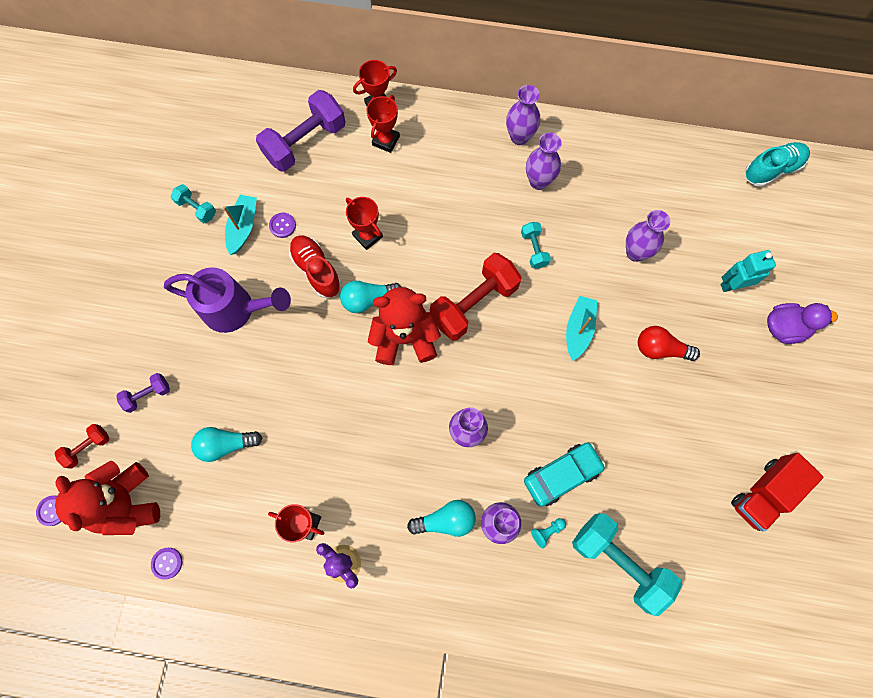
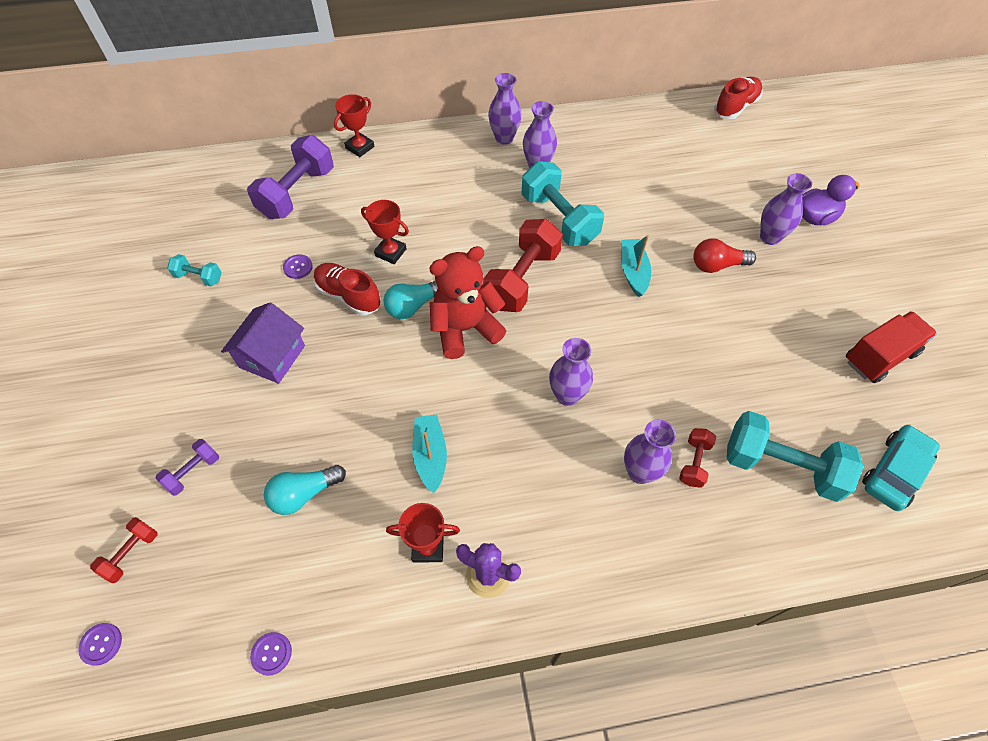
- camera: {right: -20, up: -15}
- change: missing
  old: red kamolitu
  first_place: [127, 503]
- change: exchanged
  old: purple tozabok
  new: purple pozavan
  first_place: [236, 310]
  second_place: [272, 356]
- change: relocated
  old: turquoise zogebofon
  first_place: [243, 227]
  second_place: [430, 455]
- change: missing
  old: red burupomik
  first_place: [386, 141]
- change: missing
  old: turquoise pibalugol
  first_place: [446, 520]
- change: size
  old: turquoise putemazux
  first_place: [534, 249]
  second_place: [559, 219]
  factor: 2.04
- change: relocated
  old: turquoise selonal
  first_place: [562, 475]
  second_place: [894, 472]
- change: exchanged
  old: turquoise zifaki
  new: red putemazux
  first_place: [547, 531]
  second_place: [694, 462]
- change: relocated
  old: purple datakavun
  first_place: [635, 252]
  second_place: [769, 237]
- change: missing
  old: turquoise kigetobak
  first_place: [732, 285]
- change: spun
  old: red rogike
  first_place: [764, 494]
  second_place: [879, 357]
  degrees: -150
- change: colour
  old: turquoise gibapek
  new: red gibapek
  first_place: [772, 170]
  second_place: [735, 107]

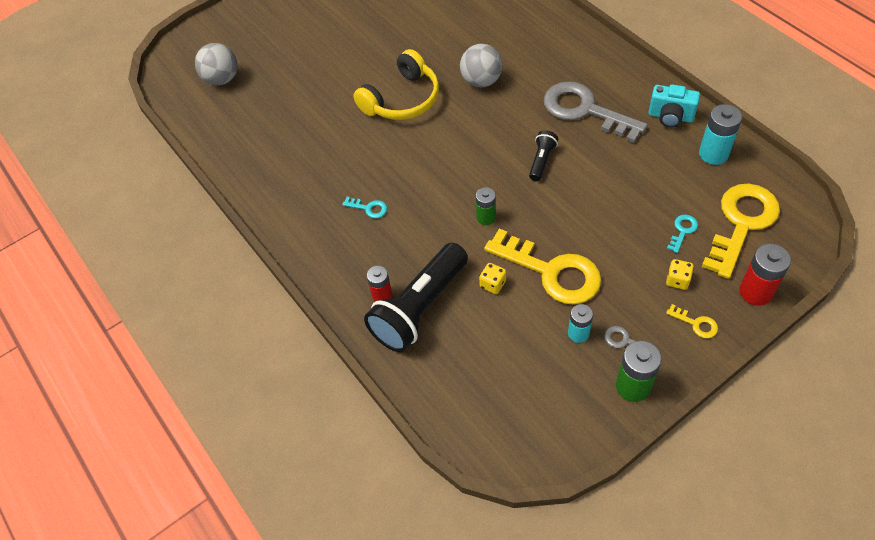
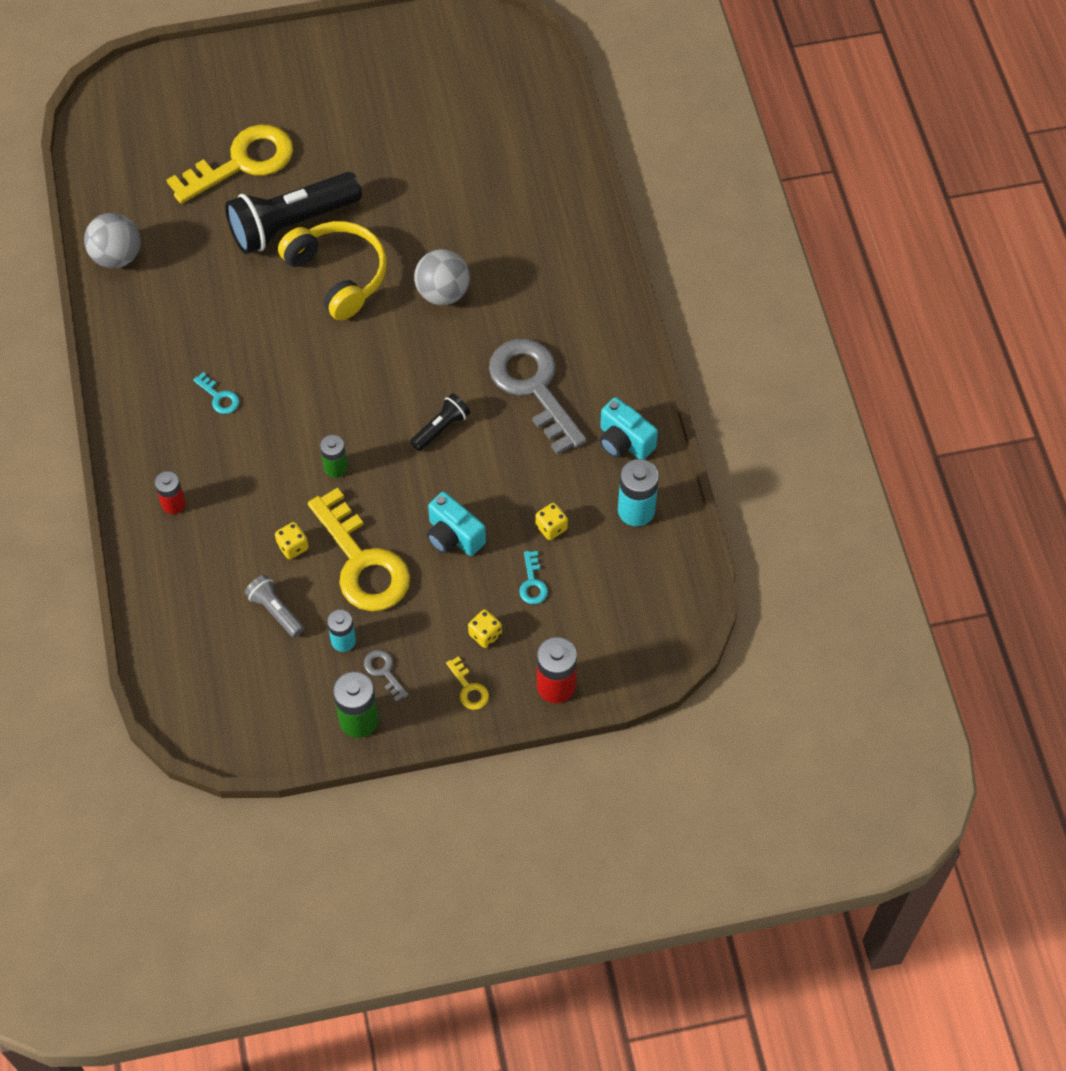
- camera: {right: 20, up: 5}
- change: relocated
  old: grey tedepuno
  first_place: [222, 79]
  second_place: [117, 256]
- change: spun
  old: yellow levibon
  first_place: [402, 99]
  second_place: [338, 275]
  degrees: -105
- change: relocated
  old: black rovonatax
  first_place: [419, 308]
  second_place: [291, 224]
- change: spun
  old: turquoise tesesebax
  first_place: [682, 231]
  second_place: [532, 583]
  degrees: 120
- change: relocated
  old: yellow tesesebax
  first_place: [741, 223]
  second_place: [242, 162]
- change: appeared
  new: grey rovonatax
  second_place: [275, 611]
- change: appeared
  new: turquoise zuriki
  second_place: [453, 536]
- change: appeared
  new: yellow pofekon
  second_place: [551, 527]

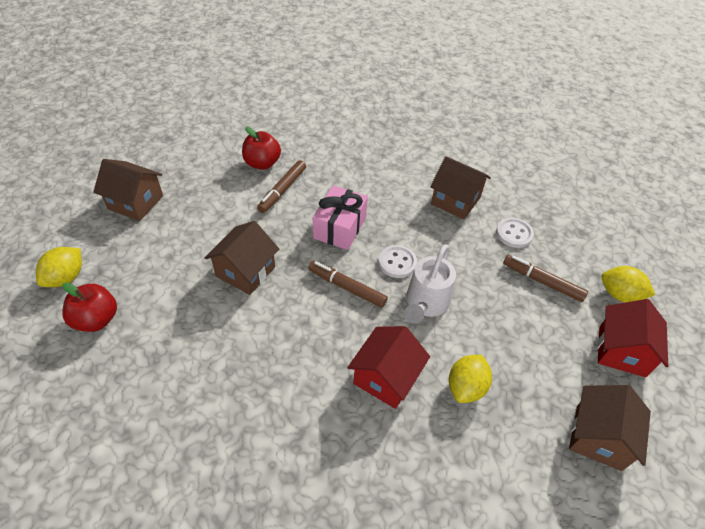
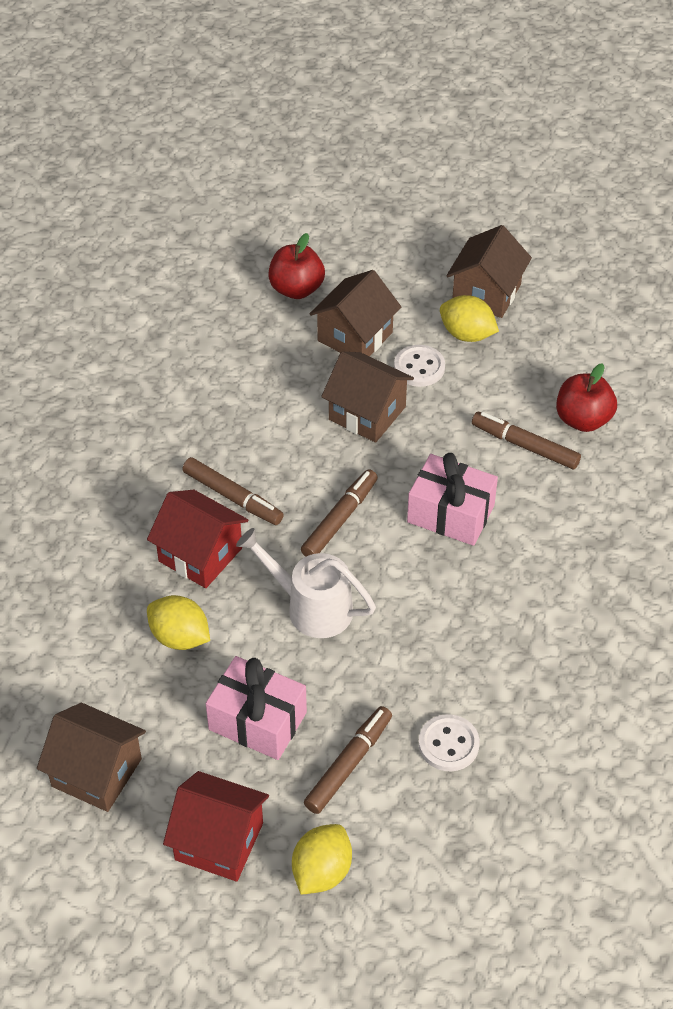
- camera: {right: 95, up: 0}
- change: relocated
  old: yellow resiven
  first_place: [66, 277]
  second_place: [467, 334]
- change: relocated
  old: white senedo
  first_place: [397, 262]
  second_place: [419, 367]
- change: relocated
  old: brown pozavan
  first_place: [455, 201]
  second_place: [355, 337]
- change: appeared
  new: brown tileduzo
  second_place: [233, 497]
- change: appeared
  new: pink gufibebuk
  second_place: [257, 721]

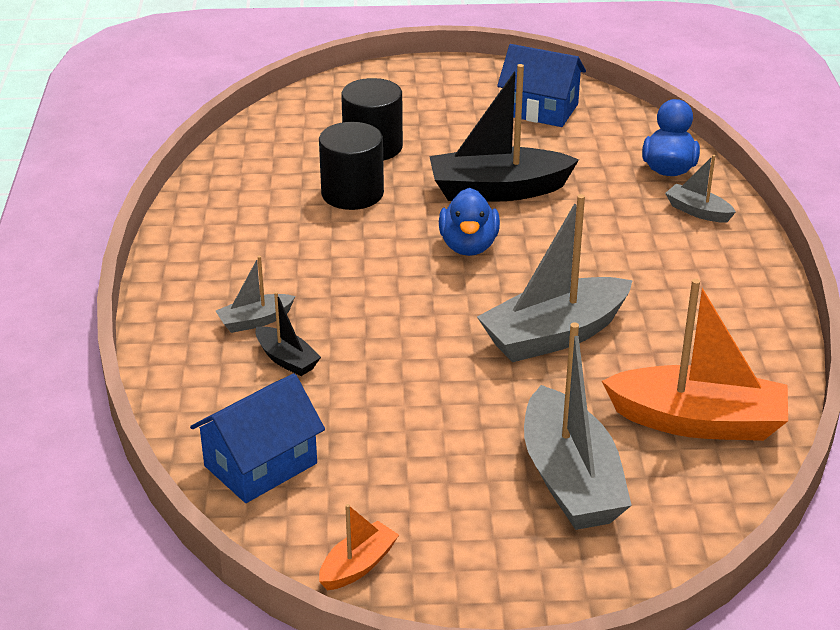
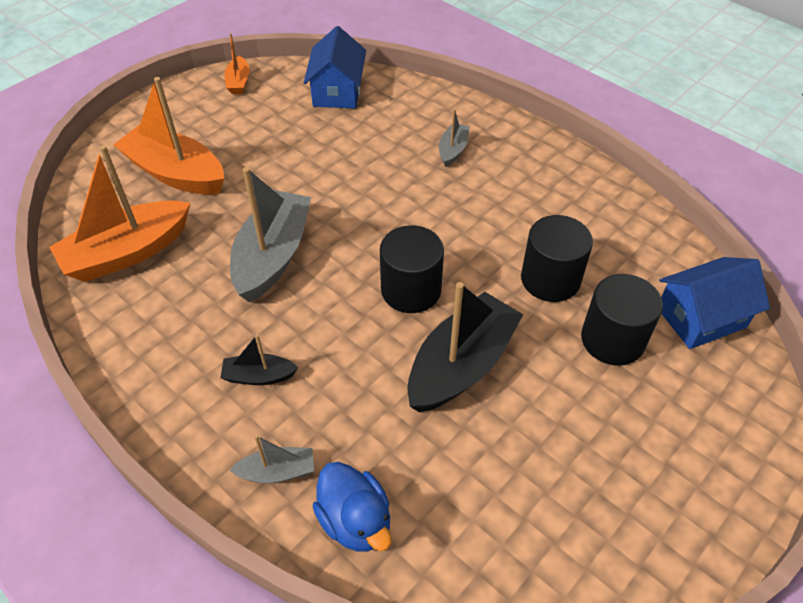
- camera: {right: 135, up: 15}
- change: relocated
  old: black zogebofon
  first_place: [286, 359]
  second_place: [259, 376]
- change: exchanged
  old: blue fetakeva
  new: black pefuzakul
  first_place: [468, 246]
  second_place: [411, 290]
- change: relocated
  old: blue pozavan
  first_place: [540, 109]
  second_place: [701, 317]
- change: colour
  old: grey zogebofon
  new: orange zogebofon
  first_place: [570, 480]
  second_place: [176, 173]

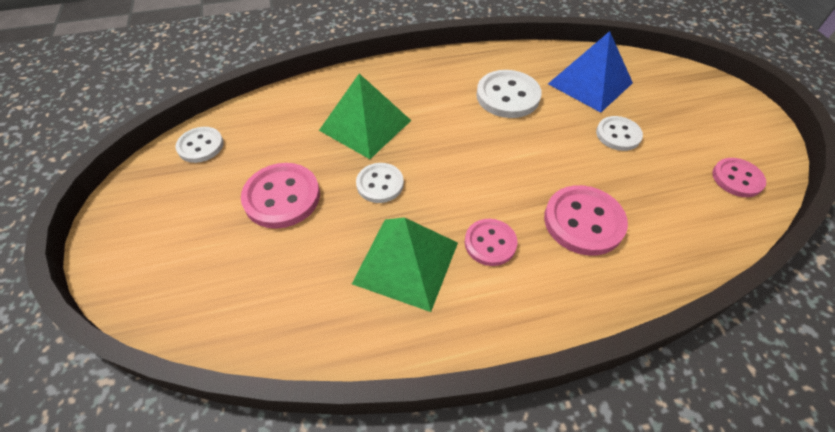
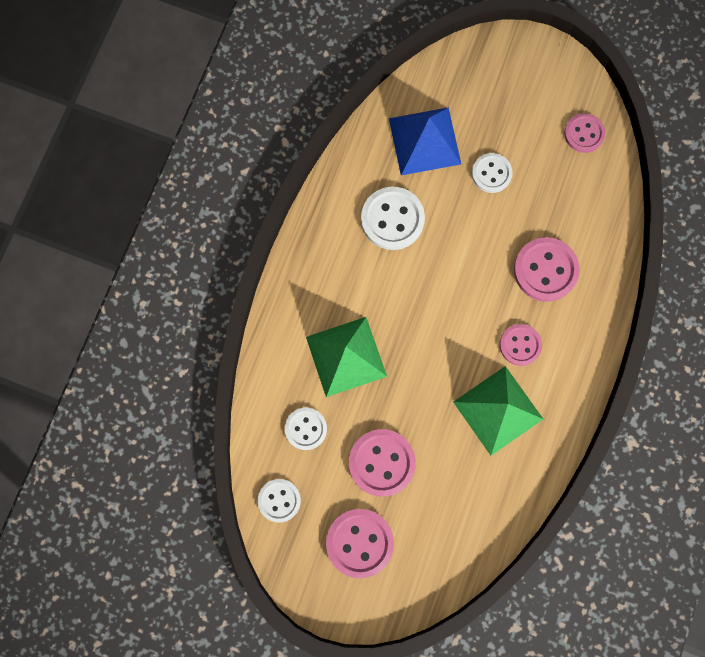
- camera: {right: -55, up: 25}
- change: relocated
  old: white senedo
  first_place: [380, 184]
  second_place: [306, 429]
- change: appeared
  new: pink senedo
  second_place: [359, 543]

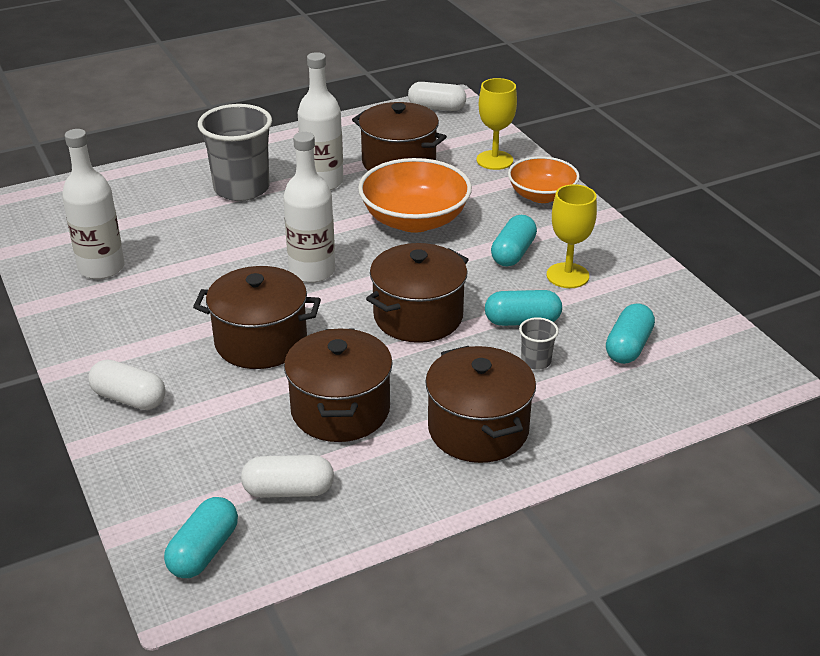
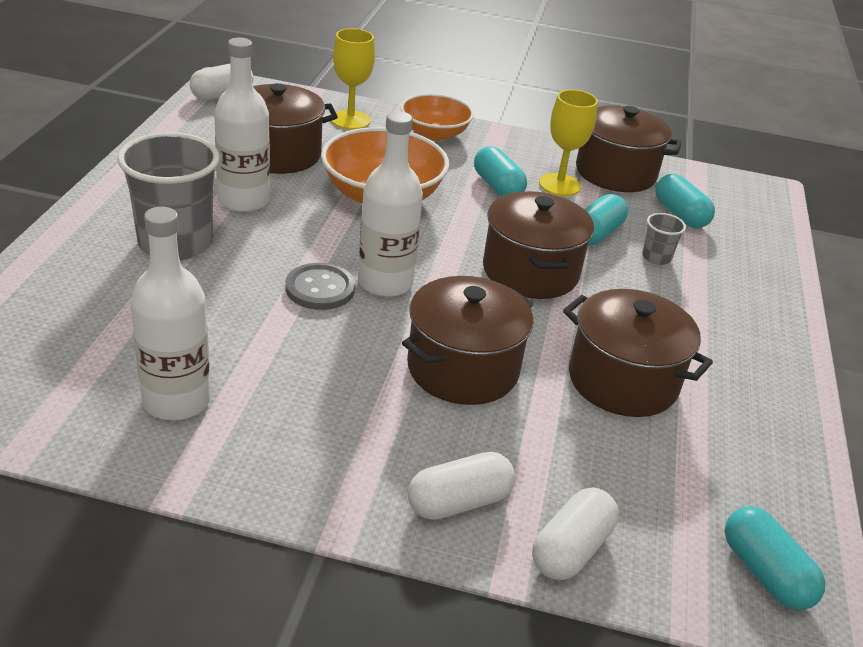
- camera: {right: -55, up: 0}
- change: relocated
  old: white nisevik
  first_place: [288, 490]
  second_place: [571, 549]
- change: relocated
  old: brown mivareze
  first_place: [478, 429]
  second_place: [615, 173]
- change: appeared
  new: grey senedo
  second_place: [320, 288]

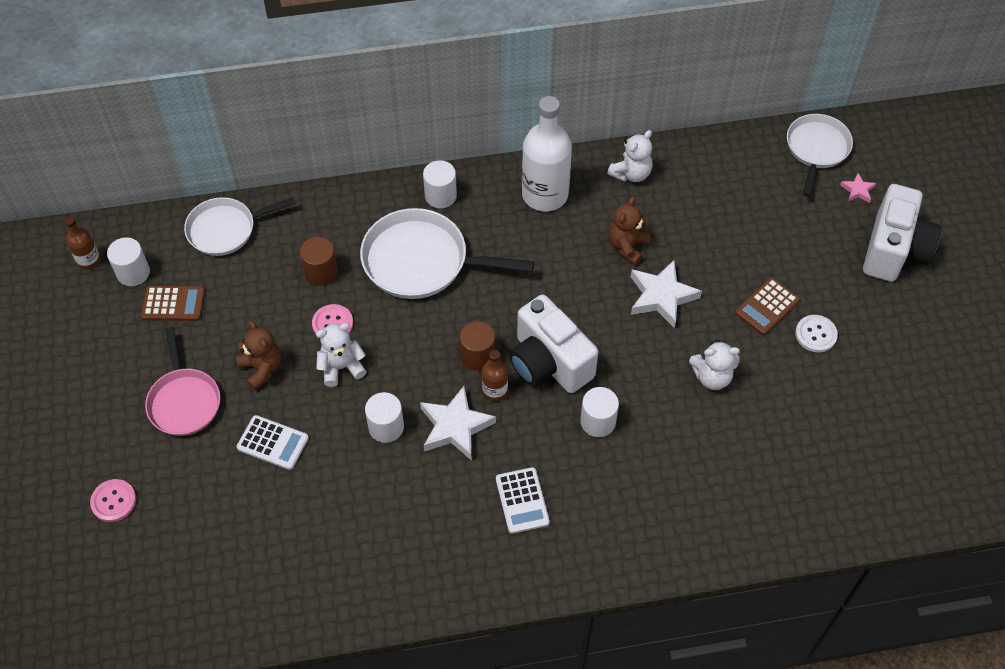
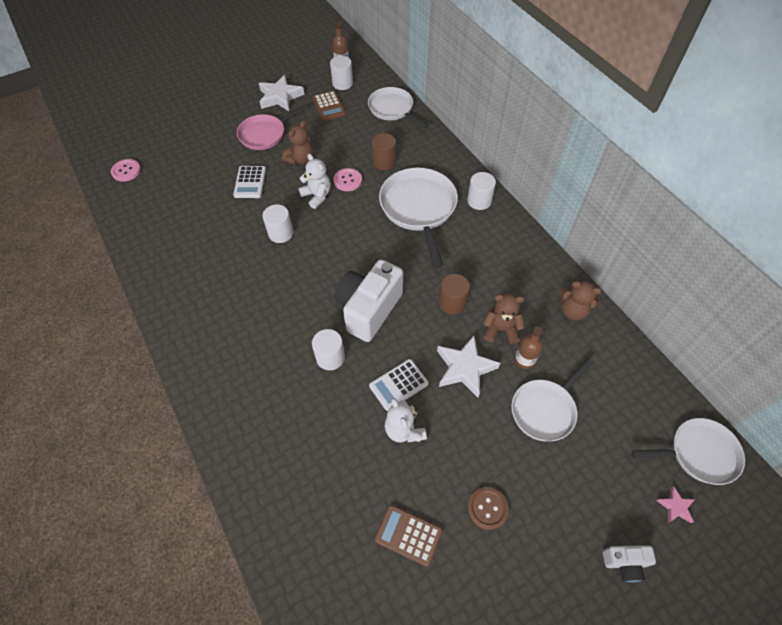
- camera: {right: 70, up: 0}
- change: relocated
  old: pink senedo
  first_place: [113, 501]
  second_place: [126, 171]
- change: relocated
  old: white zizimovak
  first_place: [455, 426]
  second_place: [280, 97]
- change: relocated
  old: brown pefuzakul
  first_place: [478, 356]
  second_place: [452, 302]
- change: relocated
  old: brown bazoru
  first_place: [495, 391]
  second_place: [524, 360]
- change: relocated
  old: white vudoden
  first_place: [522, 500]
  second_place: [398, 385]
- change: missing
  old: white bazoru
  first_place: [545, 194]
- change: colour
  old: white kamolitu
  new: brown kamolitu
  first_place: [631, 173]
  second_place: [573, 310]
- change: relocated
  old: brown vudoden
  first_place: [767, 306]
  second_place: [408, 535]
- change: colour
  old: white senedo
  new: brown senedo
  first_place: [815, 334]
  second_place: [487, 508]
- change: size
  old: white zuriki
  first_place: [893, 250]
  second_place: [624, 563]
  factor: 0.48
- change: appeared
  new: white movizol
  second_place: [545, 409]

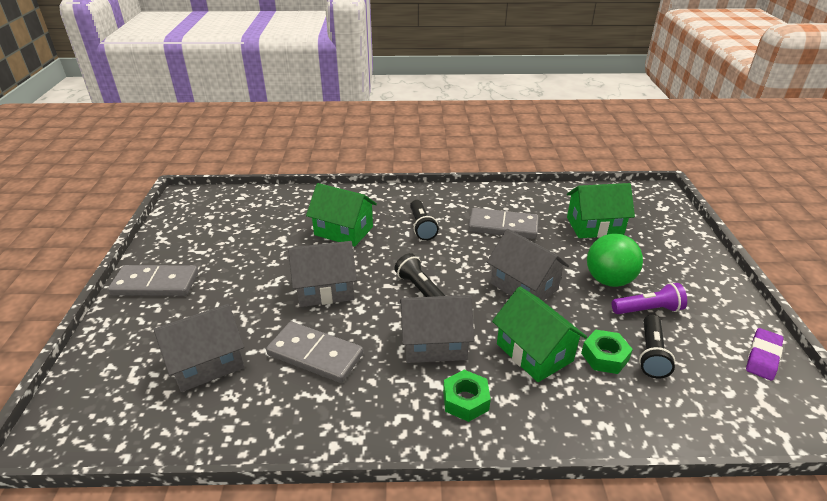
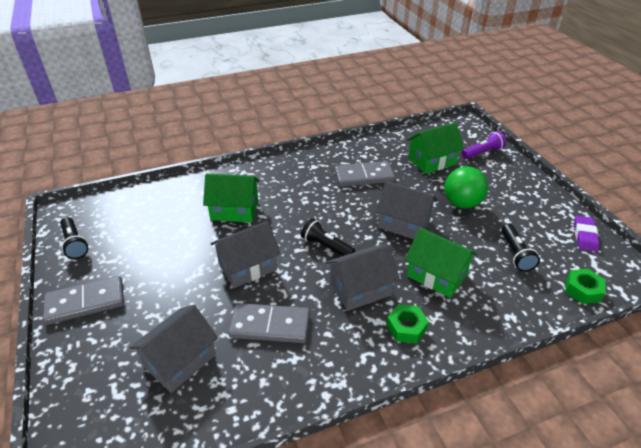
- camera: {right: -20, up: 5}
- change: relocated
  old: black rovonatax
  first_place: [422, 227]
  second_place: [75, 244]
- change: relocated
  old: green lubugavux
  first_place: [604, 356]
  second_place: [582, 290]
- change: relocated
  old: purple rovonatax
  first_place: [648, 310]
  second_place: [482, 152]

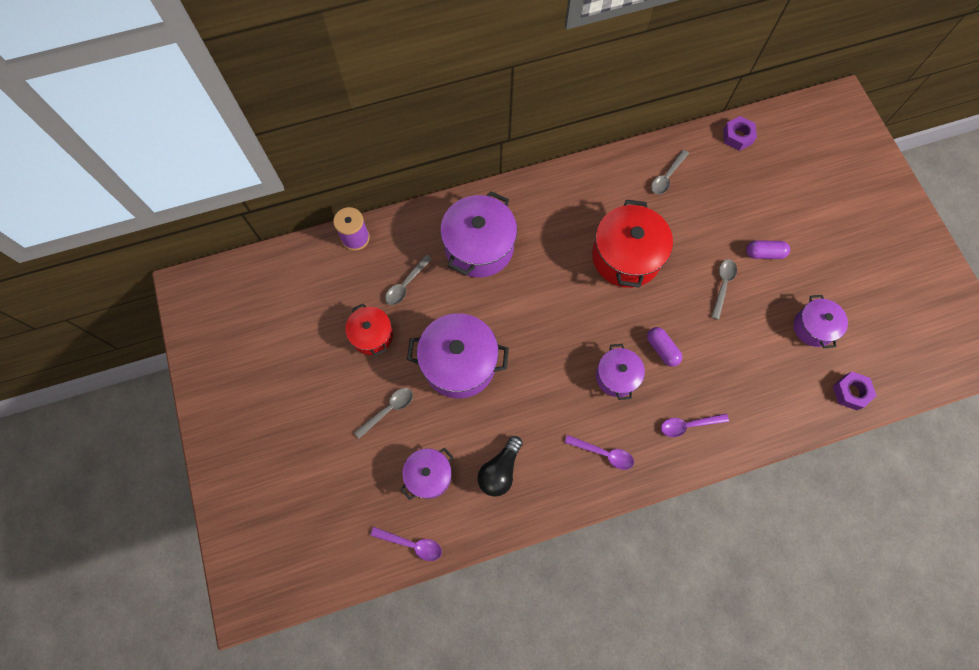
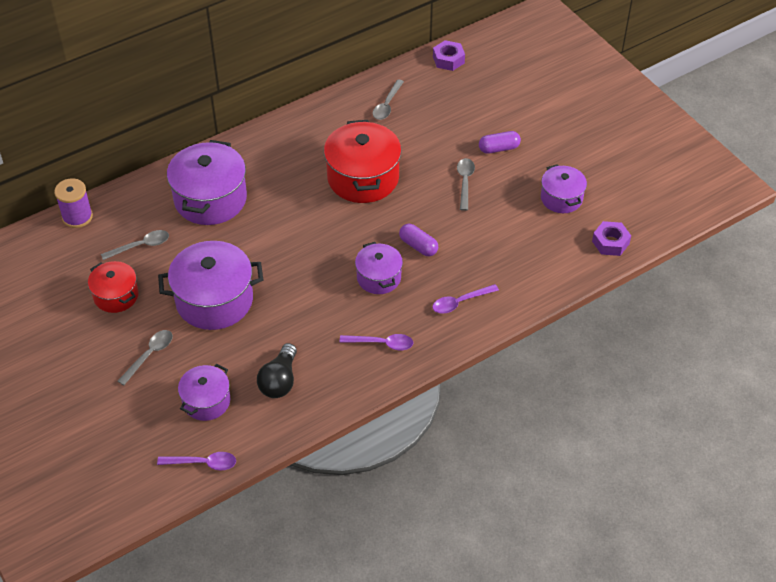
- camera: {right: -15, up: -20}
- change: spun
  old: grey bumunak
  first_place: [405, 285]
  second_place: [141, 246]
  degrees: -135

